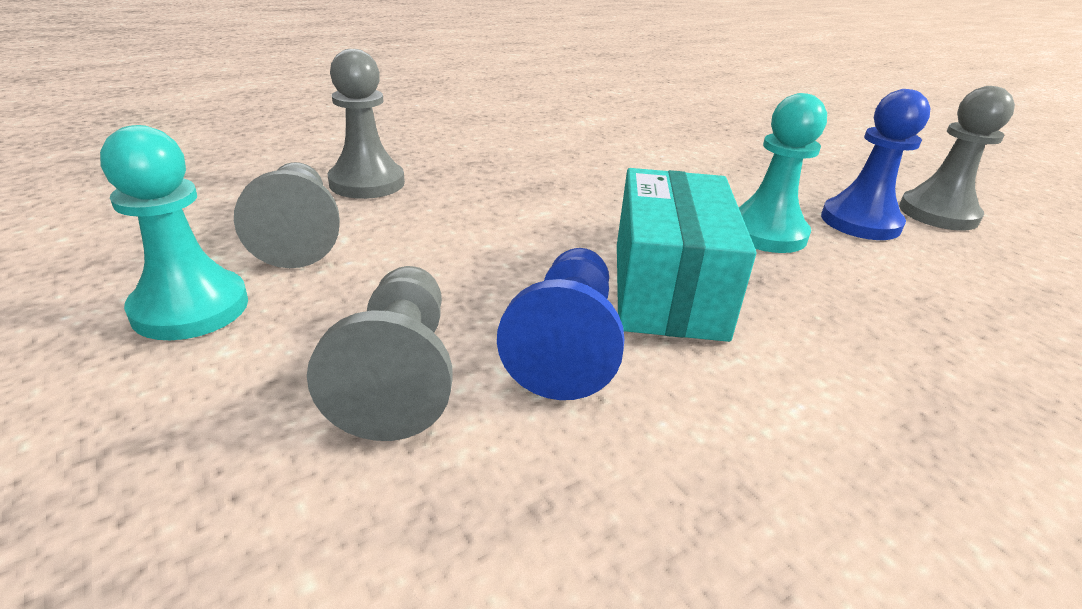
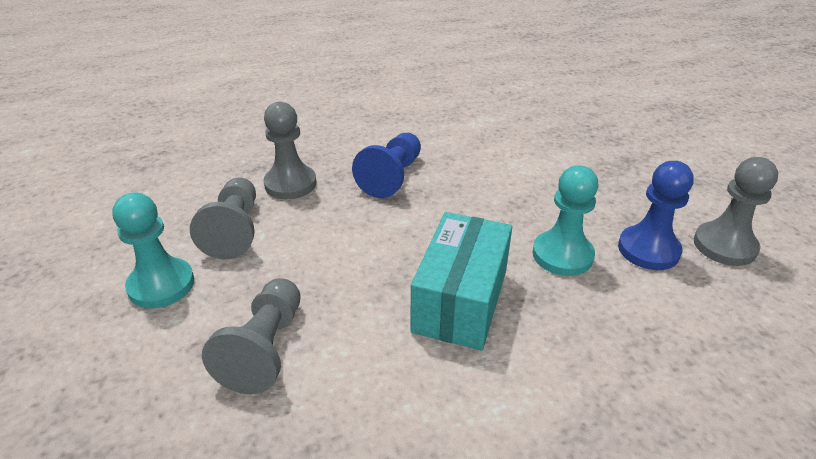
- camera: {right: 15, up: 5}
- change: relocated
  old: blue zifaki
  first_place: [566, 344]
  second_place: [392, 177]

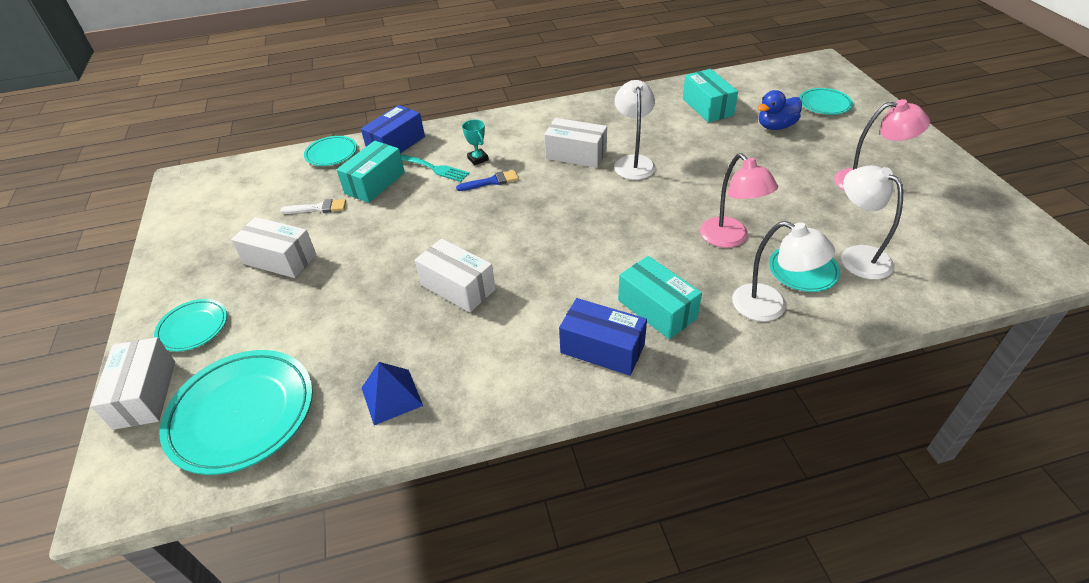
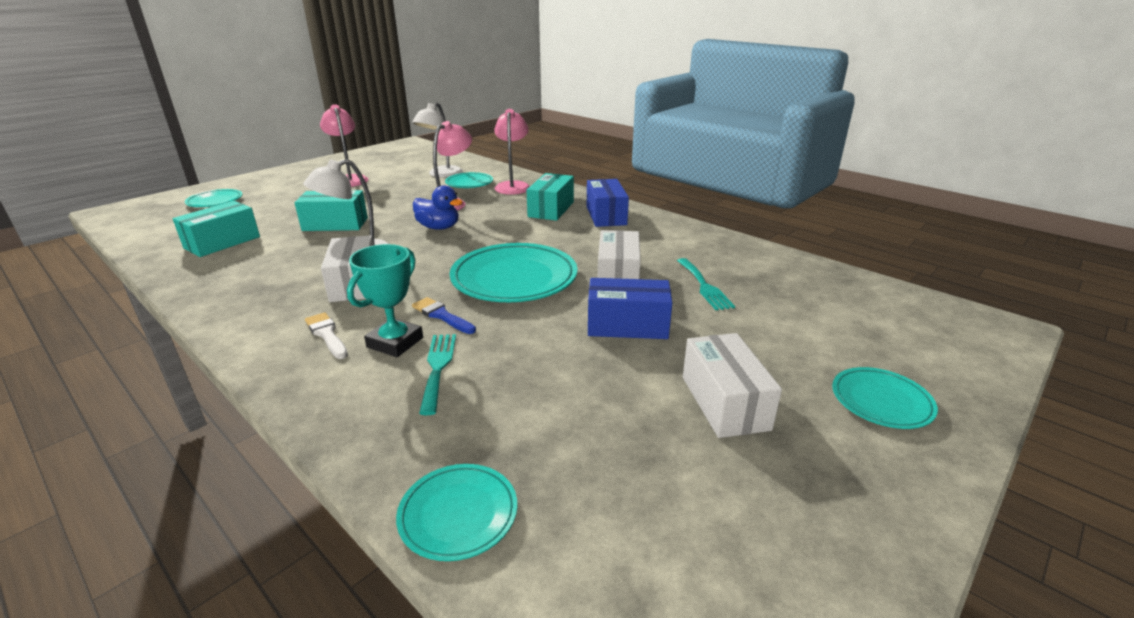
- camera: {right: -125, up: -15}
- change: missing
  old: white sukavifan
  first_place: [145, 394]
- change: relocated
  old: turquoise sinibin
  first_place: [242, 414]
  second_place: [514, 278]
- change: relocated
  old: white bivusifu
  first_place: [318, 208]
  second_place: [326, 334]
- change: relocated
  old: turquoise sukavifan
  first_place: [375, 183]
  second_place: [335, 224]
- change: relocated
  old: blue sukavifan
  first_place: [396, 144]
  second_place: [627, 325]
- change: missing
  old: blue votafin
  first_place: [391, 396]
- change: size
  old: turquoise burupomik
  first_place: [478, 159]
  second_place: [395, 342]
  factor: 1.64
- change: colour
  old: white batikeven
  new: pink batikeven
  first_place: [770, 307]
  second_place: [513, 186]
- change: relocated
  old: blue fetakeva
  first_place: [775, 126]
  second_place: [439, 227]
- change: appeared
  new: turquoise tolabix
  second_place: [704, 286]

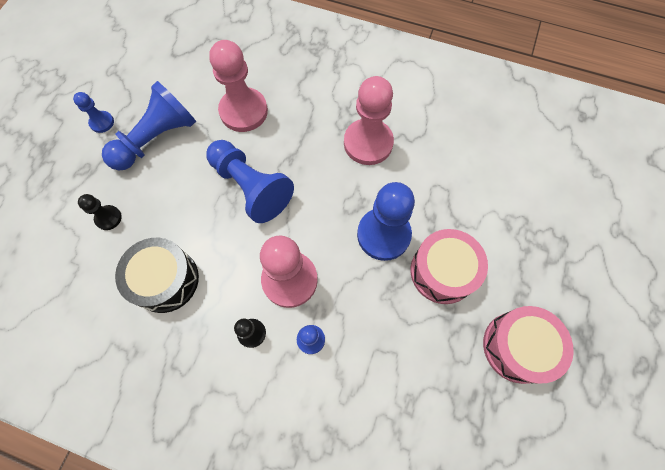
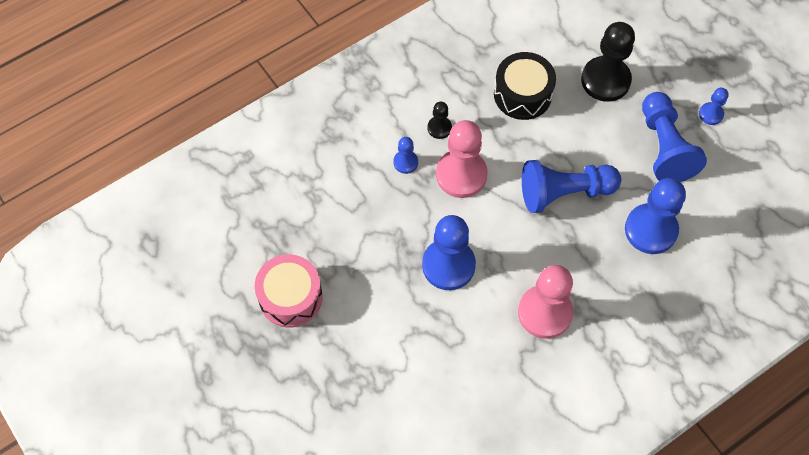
- camera: {right: 125, up: -5}
- change: size
  old: black zifaki
  first_place: [108, 218]
  second_place: [605, 80]
  factor: 2.06
- change: colour
  old: pink zifaki
  new: blue zifaki
  first_place: [243, 111]
  second_place: [651, 230]
- change: missing
  old: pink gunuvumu
  first_place: [442, 271]

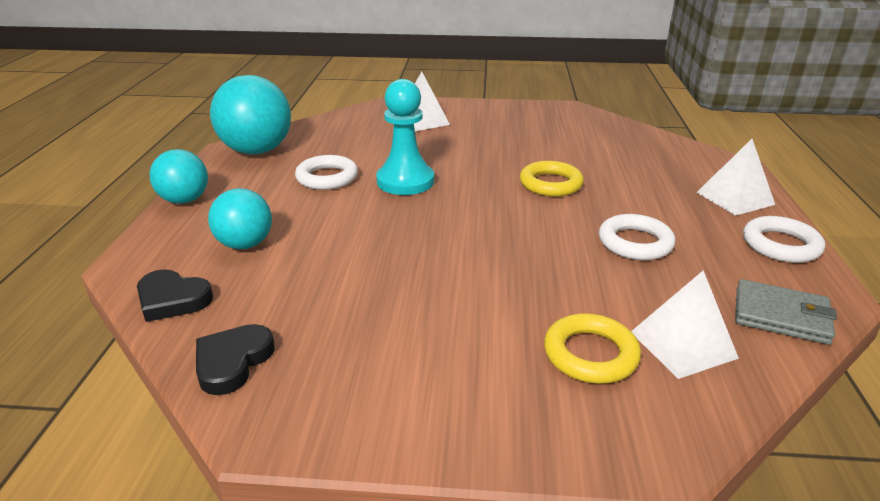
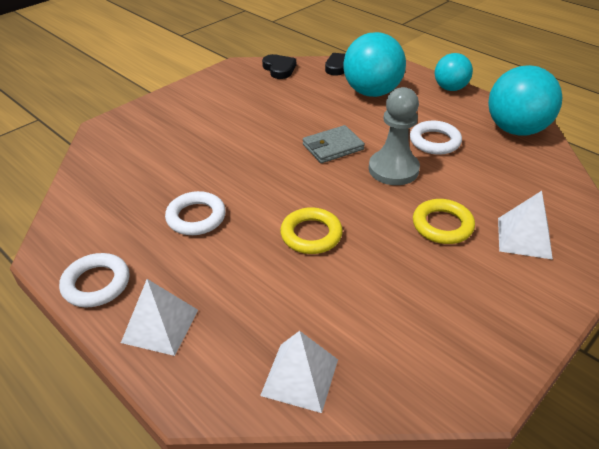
- camera: {right: 130, up: 10}
- change: size
  old: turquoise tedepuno
  first_place: [245, 244]
  second_place: [372, 92]
  factor: 1.65
- change: colour
  old: turquoise zifaki
  new: grey zifaki
  first_place: [405, 181]
  second_place: [393, 169]
- change: relocated
  old: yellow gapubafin
  first_place: [590, 354]
  second_place: [442, 225]
- change: relocated
  old: white votafin
  first_place: [683, 345]
  second_place: [300, 377]
- change: relocated
  old: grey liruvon
  first_place: [781, 316]
  second_place: [333, 147]

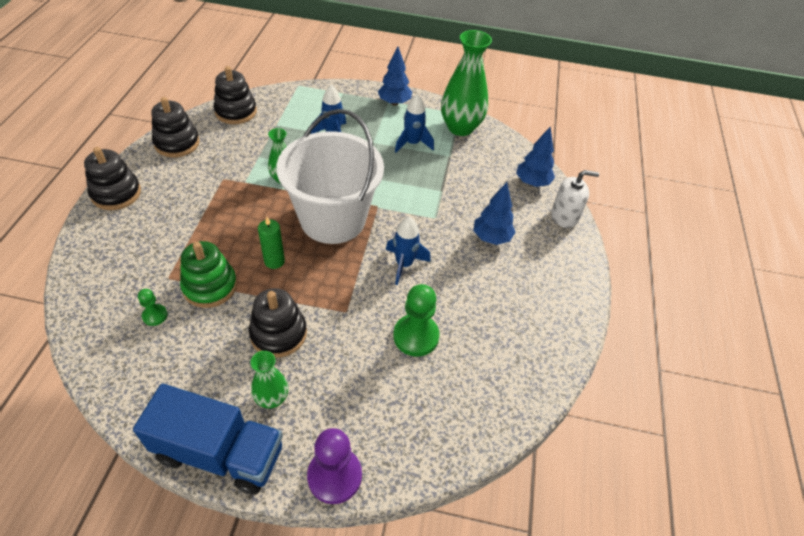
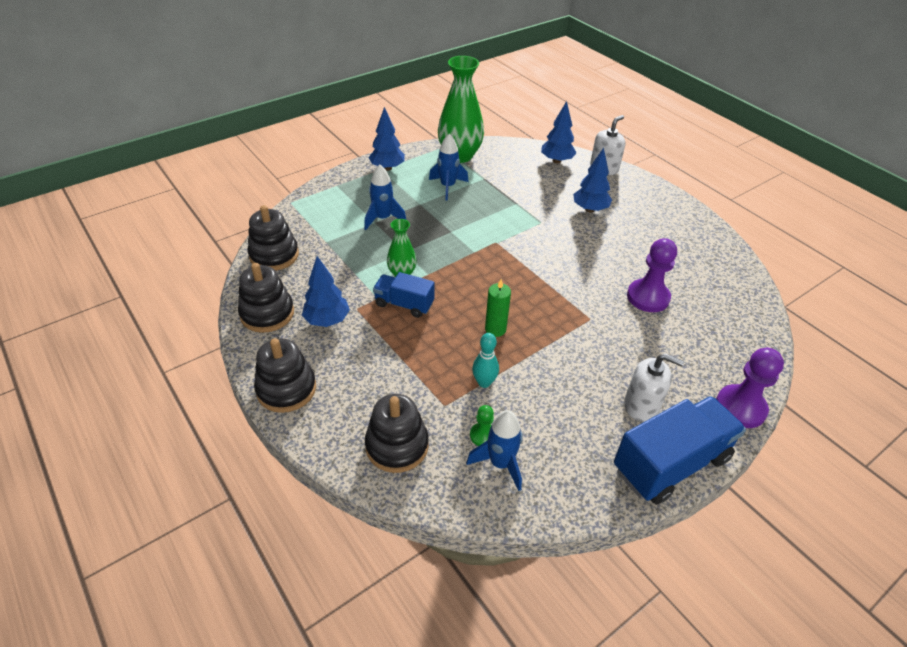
- camera: {right: -45, up: -5}
- change: exchanged
  old: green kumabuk
  new: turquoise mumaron
  first_place: [210, 286]
  second_place: [484, 382]
- change: relocated
  old: black kumabuk
  first_place: [278, 333]
  second_place: [397, 446]
- change: exchanged
  old: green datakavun
  new: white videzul
  first_place: [272, 398]
  second_place: [641, 405]
- change: missing
  old: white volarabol
  first_place: [333, 219]
- change: relocated
  old: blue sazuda
  first_place: [404, 264]
  second_place: [500, 463]
- change: colour
  old: green zifaki
  new: purple zifaki
  first_place: [416, 336]
  second_place: [648, 297]
- change: appeared
  new: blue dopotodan
  second_place: [327, 320]
- change: appeared
  new: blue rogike
  second_place: [404, 304]

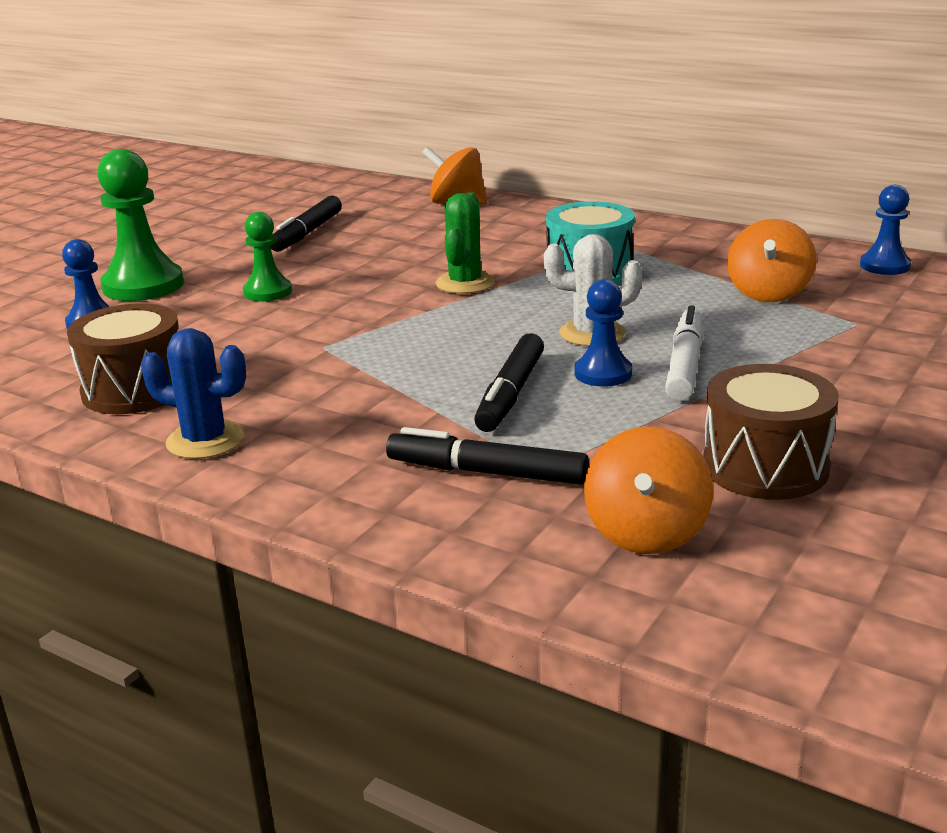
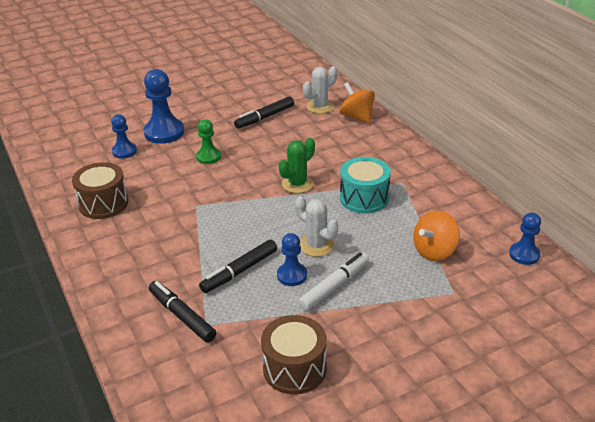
- camera: {right: 30, up: 10}
- change: colour
  old: green zifaki
  new: blue zifaki
  first_place: [143, 286]
  second_place: [164, 132]
- change: missing
  old: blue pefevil
  first_place: [205, 441]
- change: missing
  old: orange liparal
  first_place: [646, 533]
- change: appeared
  new: white pefevil
  second_place: [320, 107]

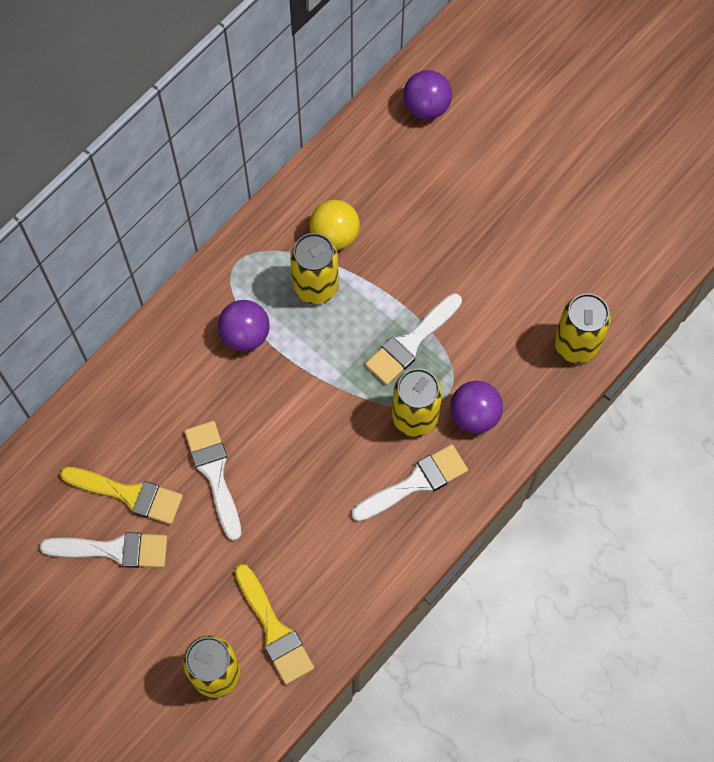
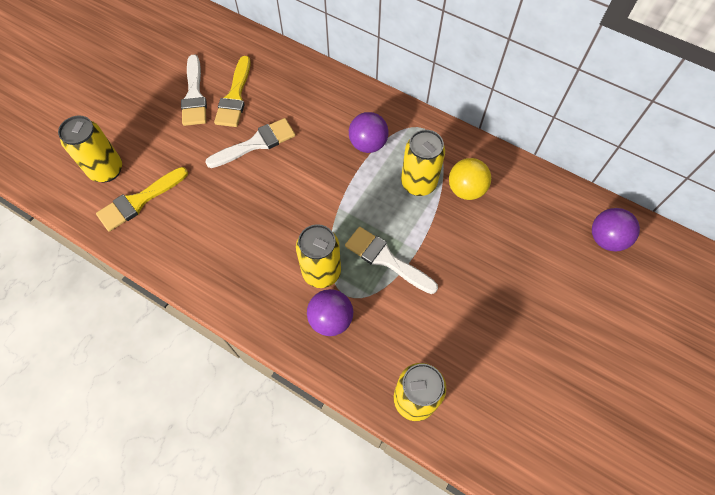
- camera: {right: 80, up: -5}
- change: missing
  old: white bivusifu
  first_place: [415, 483]

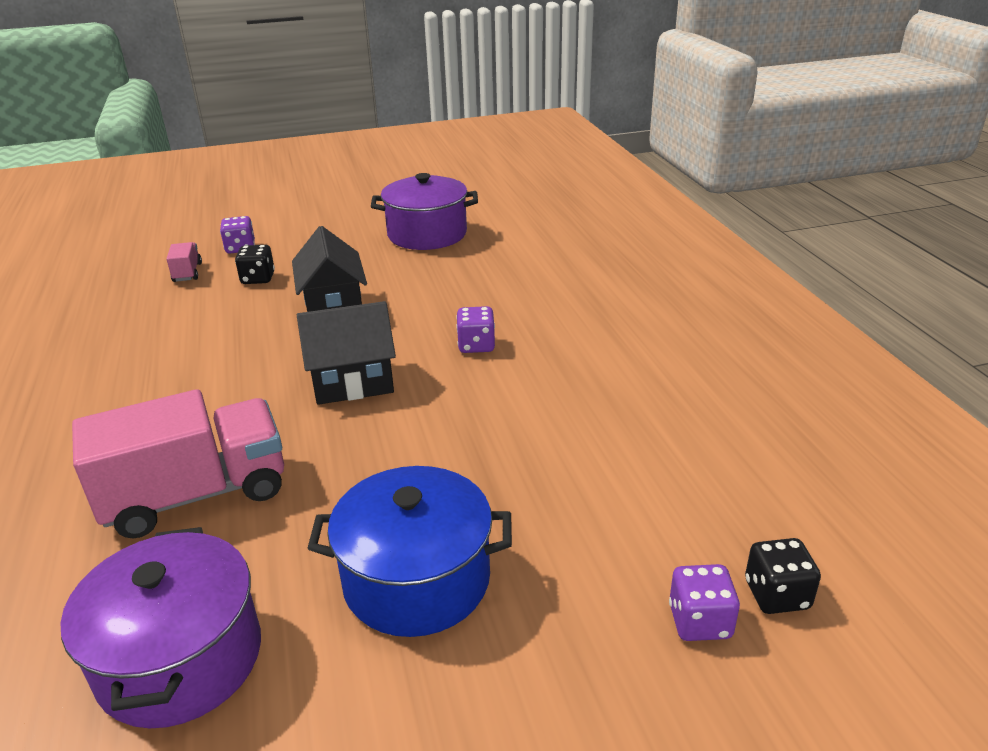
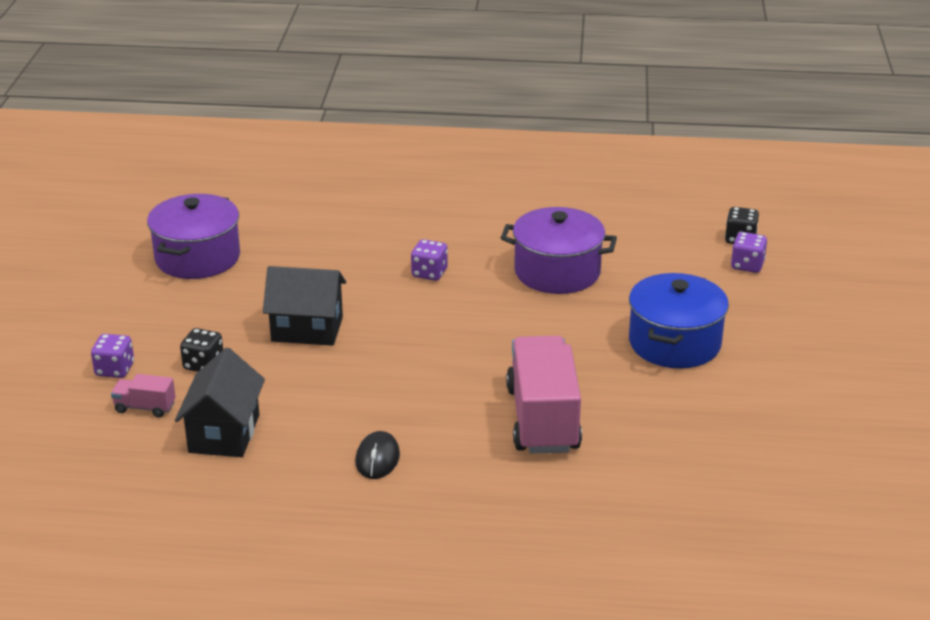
- camera: {right: -70, up: 0}
- change: relocated
  old: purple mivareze
  first_place: [180, 658]
  second_place: [557, 272]
- change: relocated
  old: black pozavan
  first_place: [352, 382]
  second_place: [224, 433]
- change: appeared
  new: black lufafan
  second_place: [377, 458]

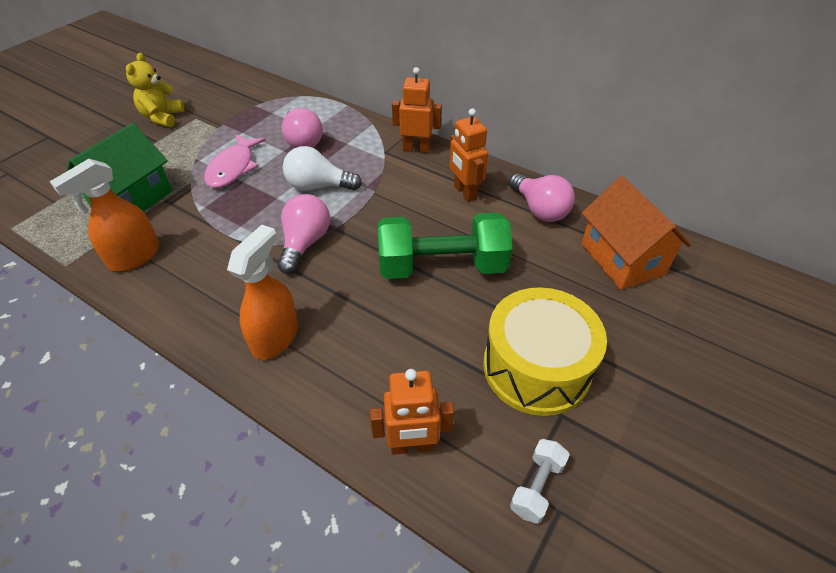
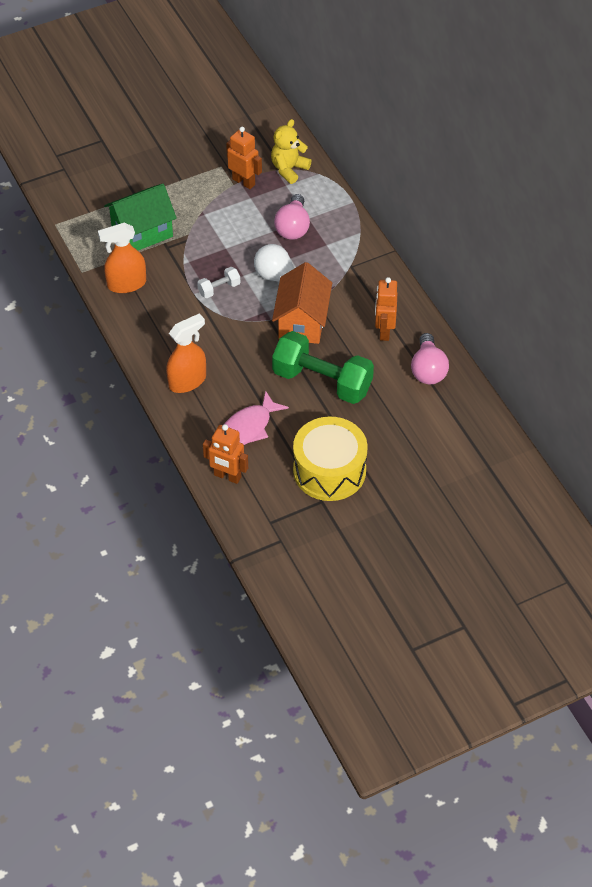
- camera: {right: 30, up: 5}
- change: relocated
  old: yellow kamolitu
  first_place: [162, 117]
  second_place: [289, 169]
- change: relocated
  old: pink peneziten
  first_place: [233, 168]
  second_place: [248, 428]
- change: missing
  old: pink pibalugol
  first_place: [305, 243]
- change: relocated
  old: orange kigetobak
  first_place: [416, 149]
  second_place: [244, 182]
- change: relocated
  old: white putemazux
  first_place: [537, 487]
  second_place: [219, 289]
- change: relocated
  old: orange pozavan
  first_place: [622, 259]
  second_place: [302, 322]

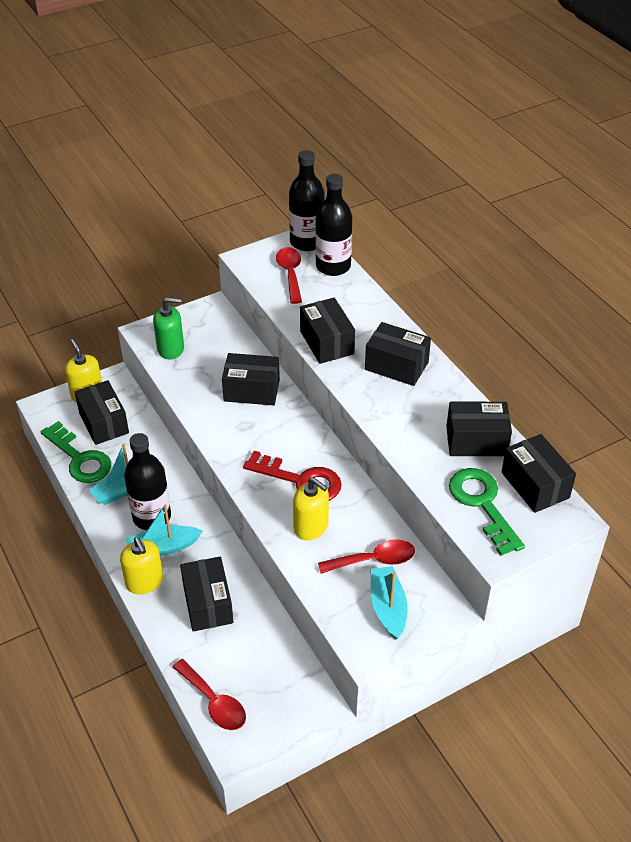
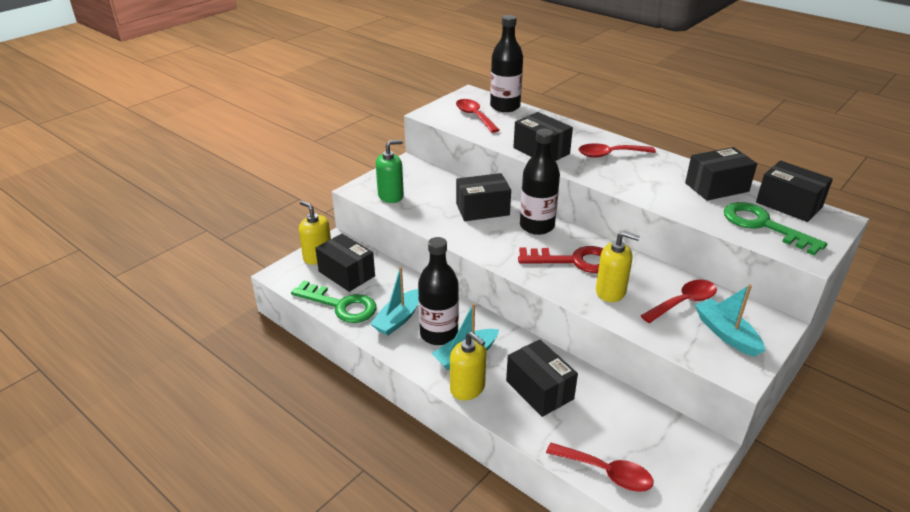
- camera: {right: -20, up: -10}
- change: relocated
  old: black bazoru
  first_place: [307, 242]
  second_place: [537, 226]
- change: exchanged
  old: black sukavifan
  new: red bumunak
  first_place: [396, 366]
  second_place: [610, 154]

